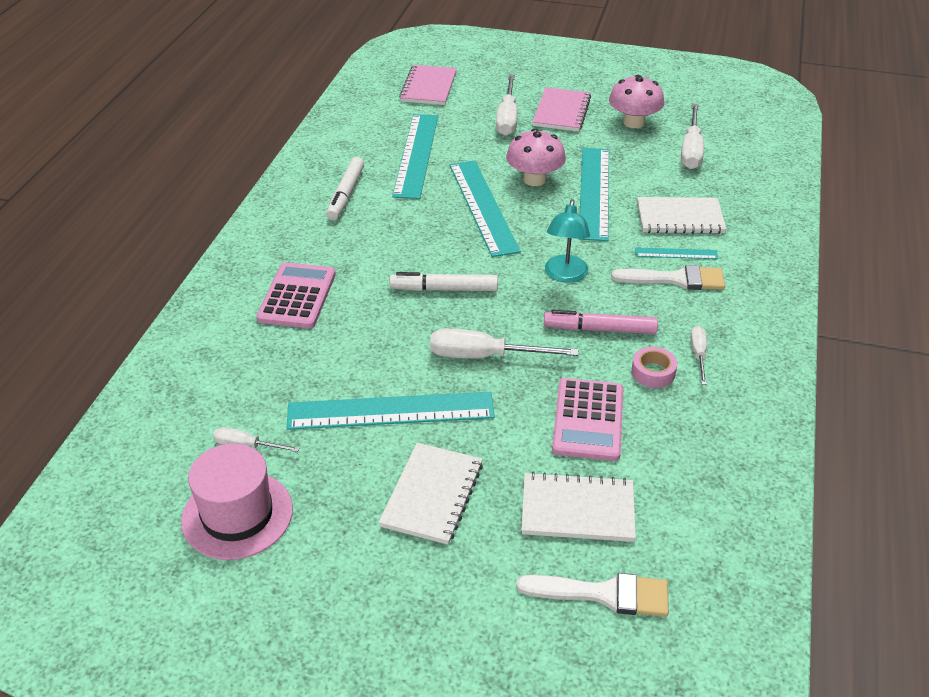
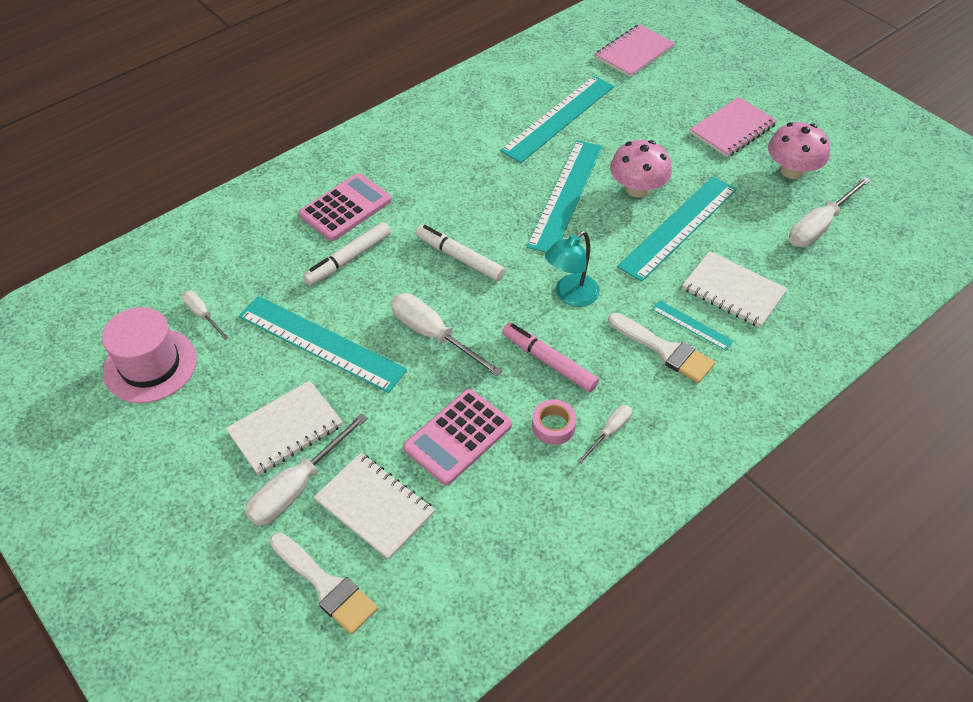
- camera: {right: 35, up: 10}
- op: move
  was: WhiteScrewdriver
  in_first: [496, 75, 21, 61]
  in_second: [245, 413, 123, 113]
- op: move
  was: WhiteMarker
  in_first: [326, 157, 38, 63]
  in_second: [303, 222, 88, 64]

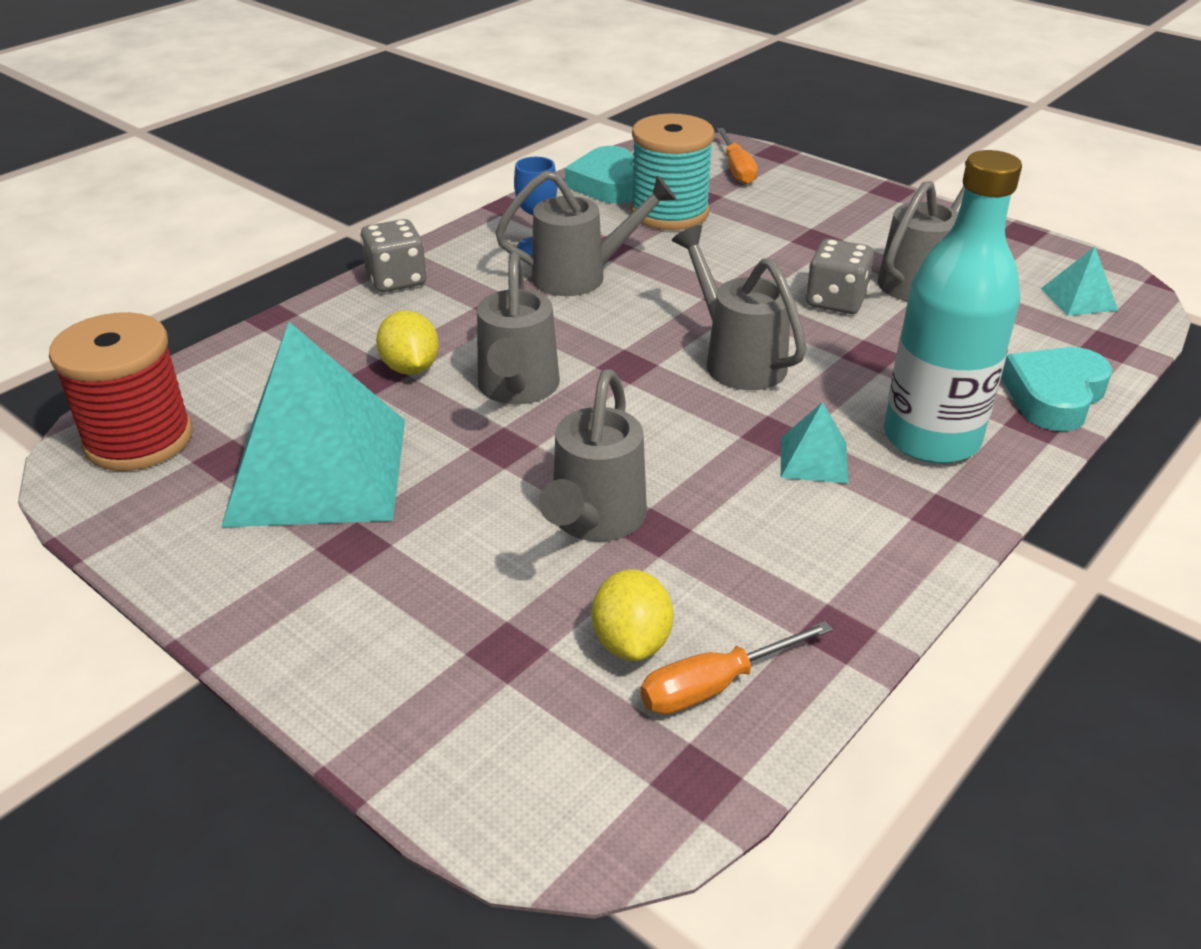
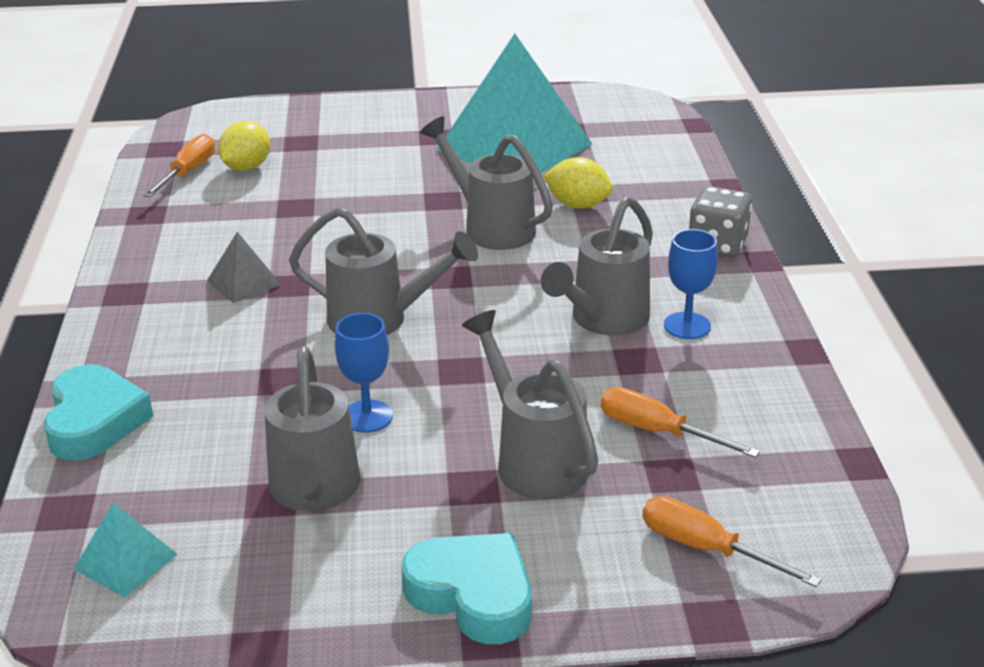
- camera: {right: 135, up: -5}
- op: replace
  was: TurquoiseSpool
  now: OrangeScrewdriver
  in_first: [631, 113, 83, 117]
  in_second: [600, 387, 160, 71]
- op: move
  was: TurquoiseHeart
  in_first: [565, 146, 69, 58]
  in_second: [401, 533, 131, 111]
- op: delete
  was: TurquoiseBottle
  in_first: [884, 150, 138, 313]
- op: replace
  was: GreyDice
  now: BlueGoblet
  in_first: [806, 239, 68, 75]
  in_second: [335, 313, 58, 120]
- op: delete
  was: RedSpool
  in_first: [49, 312, 144, 159]
- op: move
  was: GreyWateringCan
  in_first: [539, 369, 108, 173]
  in_second: [462, 310, 137, 189]
- op: recolor
  was: TurquoisePyramid
  now: GreyPyramid
  in_first: [781, 402, 68, 81]
  in_second: [207, 232, 74, 71]
- op: rotate
  was: YellowLemon
  in_first: [592, 569, 81, 92]
  in_second: [218, 121, 52, 50]
  clockwise: 75

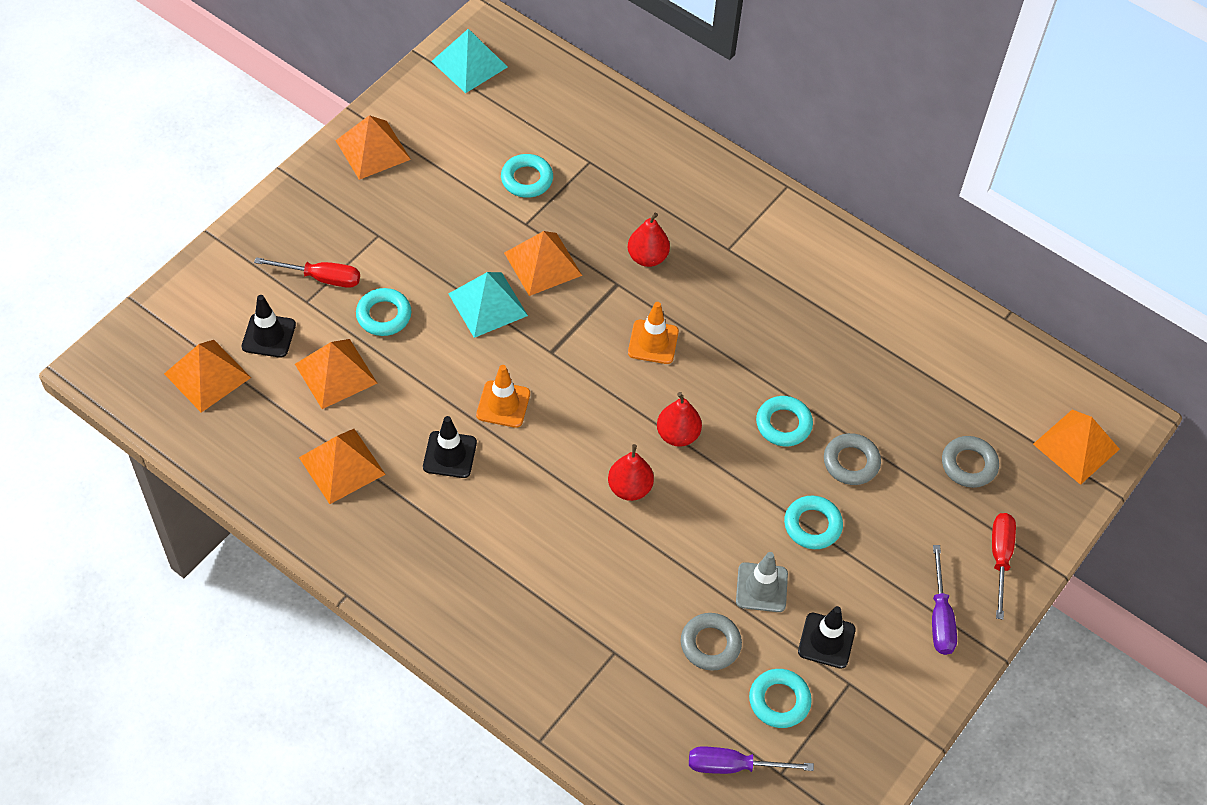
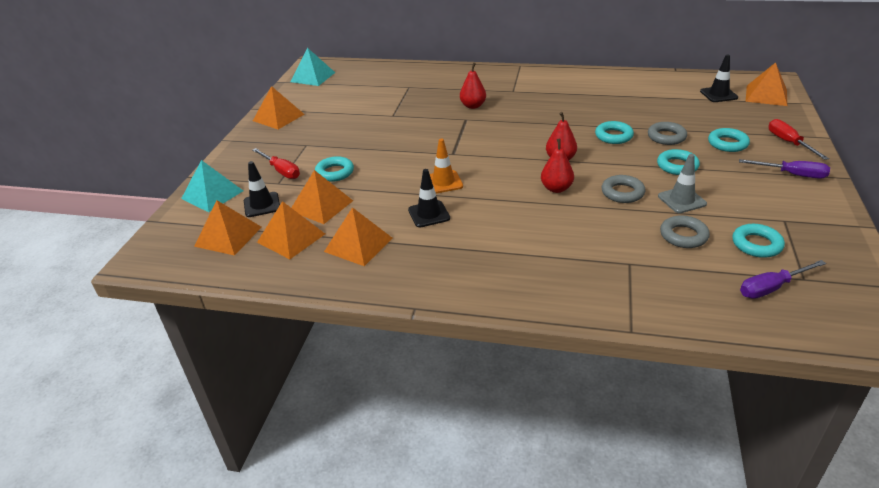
- camera: {right: -20, up: -20}
- op: move
  was: TurquoiseRing
  in_first: [501, 154, 52, 44]
  in_second: [708, 128, 42, 24]
- op: move
  was: OrangePyramid
  in_first: [504, 231, 78, 65]
  in_second: [257, 201, 68, 58]
- op: rotate
  was: RedScrewdriver
  in_first: [254, 257, 106, 31]
  in_second: [252, 148, 48, 31]
  clockwise: 60
- op: move
  was: TurquoisePyramid
  in_first: [448, 272, 80, 66]
  in_second: [181, 160, 62, 52]
- op: delete
  was: OrangeTrafficCone
  in_first: [628, 302, 51, 62]
- op: move
  was: GreyRing
  in_first: [942, 436, 57, 52]
  in_second: [602, 175, 43, 28]
- op: rotate
  was: PurpleScrewdriver
  in_first: [932, 545, 25, 110]
  in_second: [739, 159, 91, 20]
  clockwise: -45
- op: move
  was: BlackTrafficCone
  in_first: [798, 606, 58, 63]
  in_second: [700, 55, 38, 47]

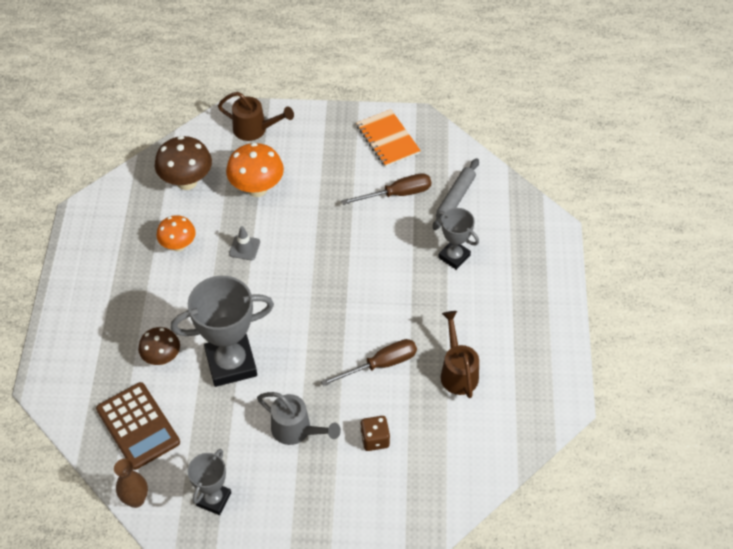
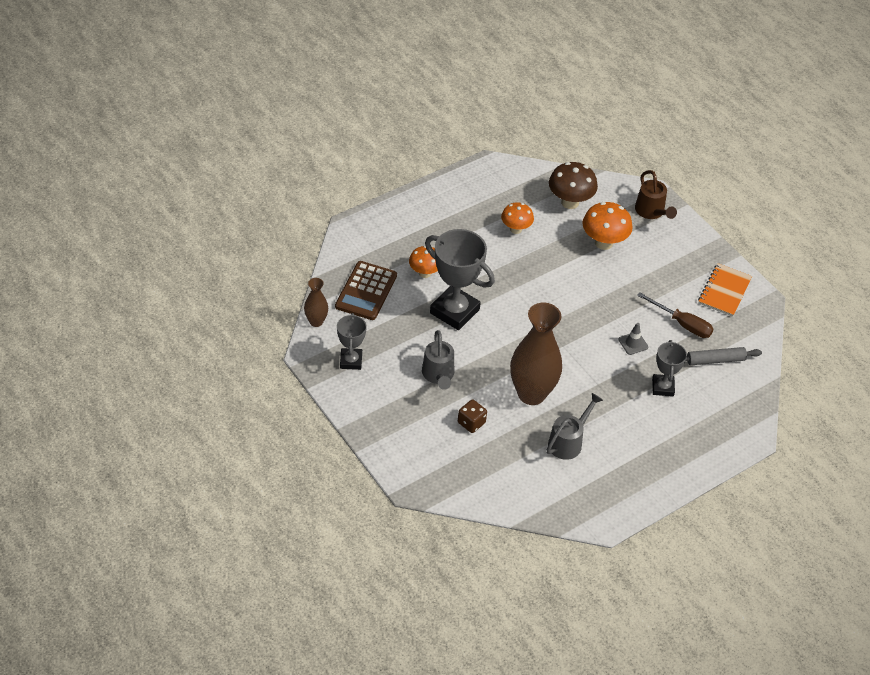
- camera: {right: 50, up: -5}
- op: move
  was: GreyTrafficCone
  in_first: [229, 226, 31, 34]
  in_second: [618, 323, 30, 32]
- op: recolor
  was: BrownWateringCan
  now: GreyWateringCan
  in_first: [441, 311, 38, 87]
  in_second: [547, 393, 56, 67]
- op: recolor
  was: BrownMushroom
  now: OrangeMushroom
  in_first: [138, 327, 42, 38]
  in_second: [409, 246, 29, 32]
- op: replace
  was: BrownScrewdriver
  now: BrownVase
  in_first: [321, 339, 96, 47]
  in_second: [510, 303, 52, 102]
- op: rotate
  was: GreyTrophy
  in_first: [188, 449, 43, 66]
  in_second: [337, 313, 30, 57]
  clockwise: -75

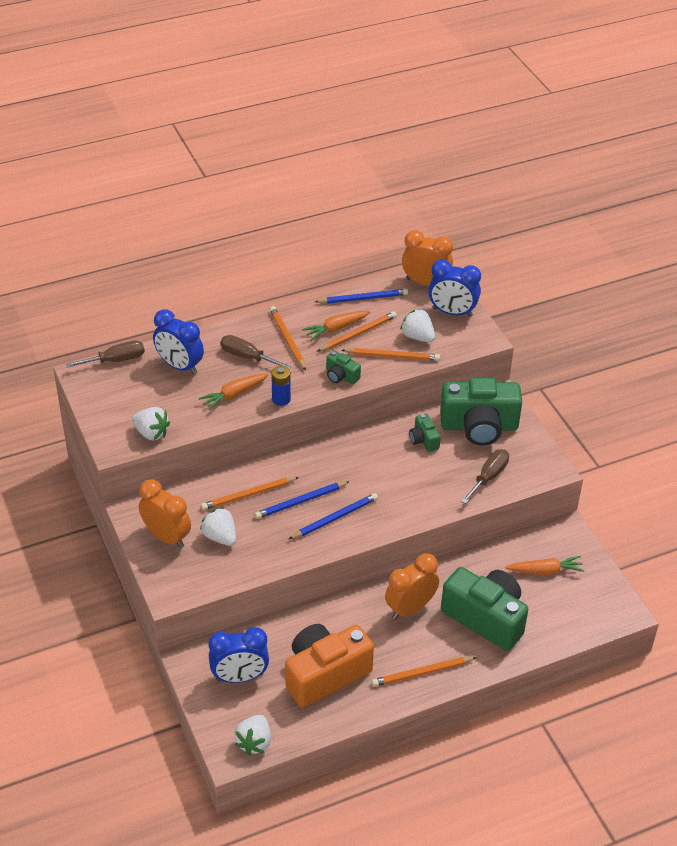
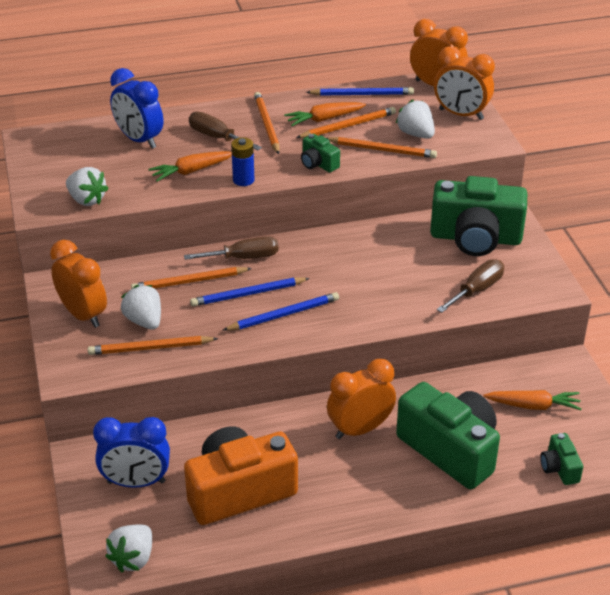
- camera: {right: 10, up: -5}
- op: recolor
  was: BlueClock
  now: OrangeClock
  in_first: [428, 259, 53, 58]
  in_second: [434, 46, 61, 74]
- op: move
  was: BrownScrewdriver
  in_first: [66, 341, 79, 27]
  in_second: [184, 236, 95, 24]
- op: move
  was: GreenCamera
  in_first: [409, 414, 32, 38]
  in_second: [540, 433, 43, 52]
- op: move
  was: OrangePencil
  in_first: [371, 657, 106, 30]
  in_second: [88, 336, 130, 19]

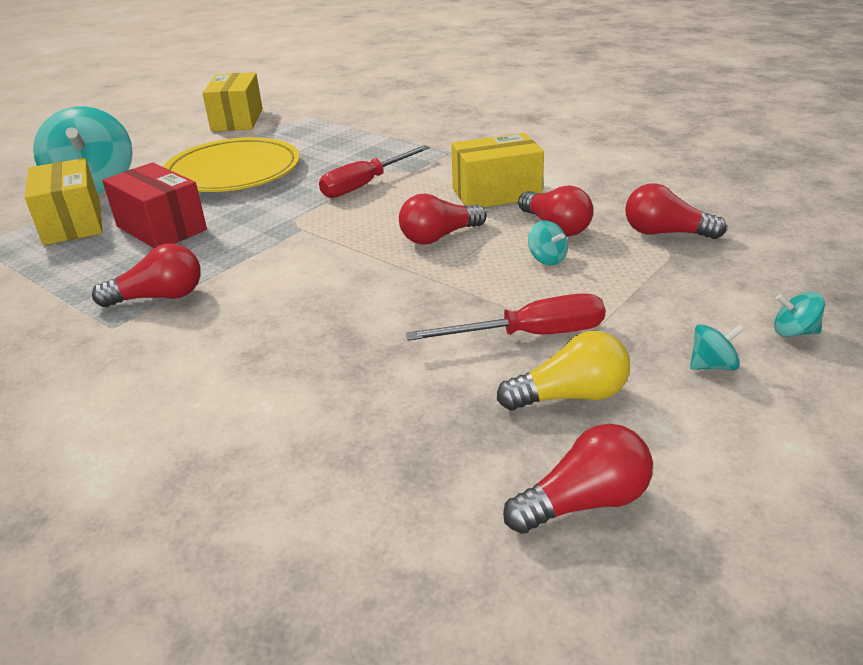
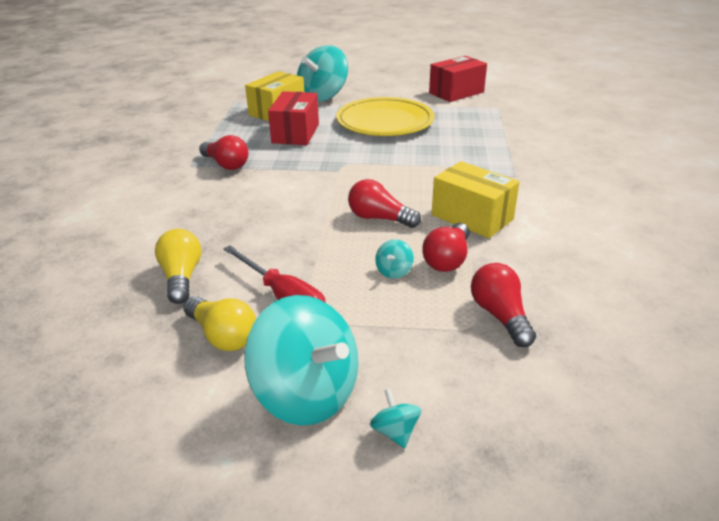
- camera: {right: 55, up: 0}
- op: recolor
  was: YellowBox
  now: RedBox
  in_first: [202, 72, 61, 59]
  in_second: [429, 56, 58, 46]
- op: delete
  was: RedScrewdriver
  in_first: [319, 145, 111, 53]
- op: resize
  was: TurquoiseSpinningTop
  in_first: [690, 324, 54, 46]
  in_second: [244, 295, 115, 130]
  ratio: 2.49
- op: delete
  was: RedLightBulb
  in_first: [503, 424, 150, 110]
- op: insert
  now: YellowLightBulb
  in_second: [155, 229, 46, 75]

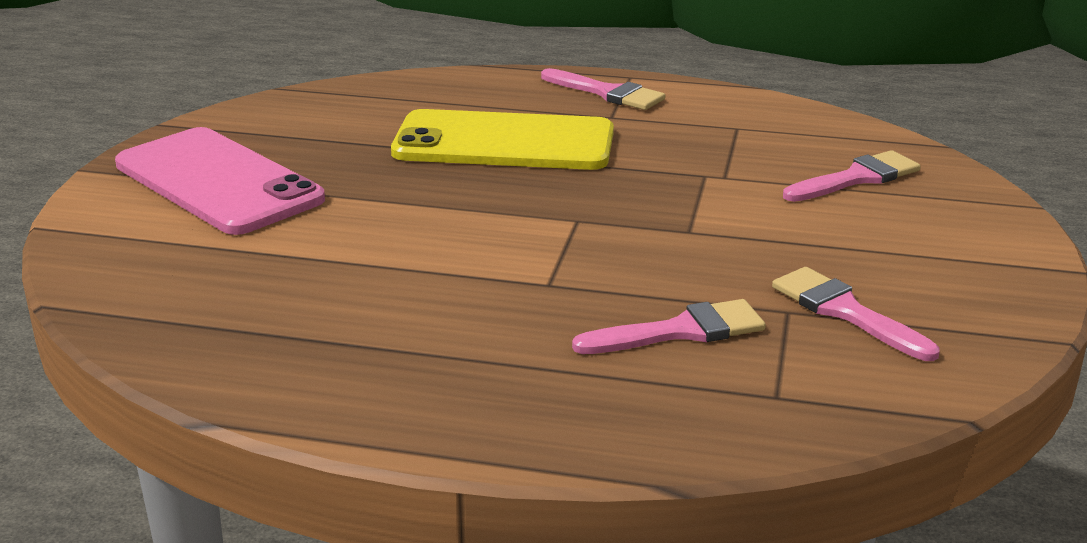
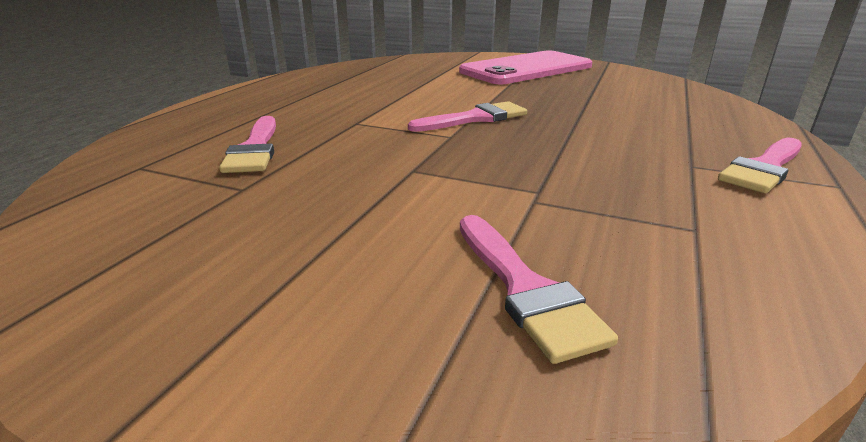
- camera: {right: 100, up: 0}
- op: delete
  was: YellowPhone
  in_first: [391, 109, 223, 61]
- op: move
  was: PinkBrush
  in_first: [772, 267, 168, 94]
  in_second: [408, 101, 119, 31]

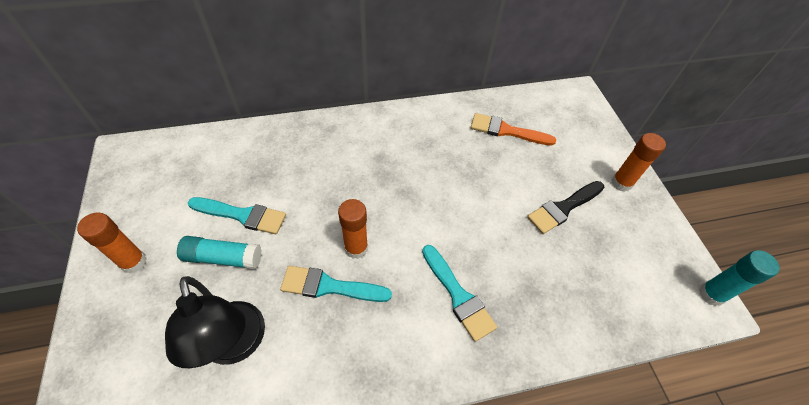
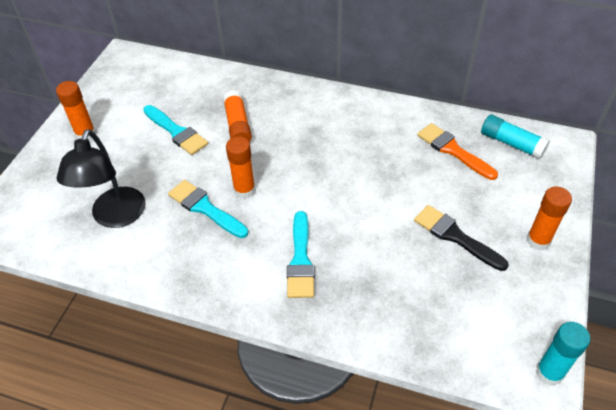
- camera: {right: 35, up: -5}
- op: rotate
  was: BlackBrush
  in_first: [527, 181, 78, 53]
  in_second: [414, 205, 95, 66]
  clockwise: 45
- op: move
  was: TurquoiseGlueStick
  in_first: [177, 236, 85, 33]
  in_second: [481, 115, 69, 44]
- op: insert
  now: OrangeGlueStick
  in_second: [223, 90, 29, 52]

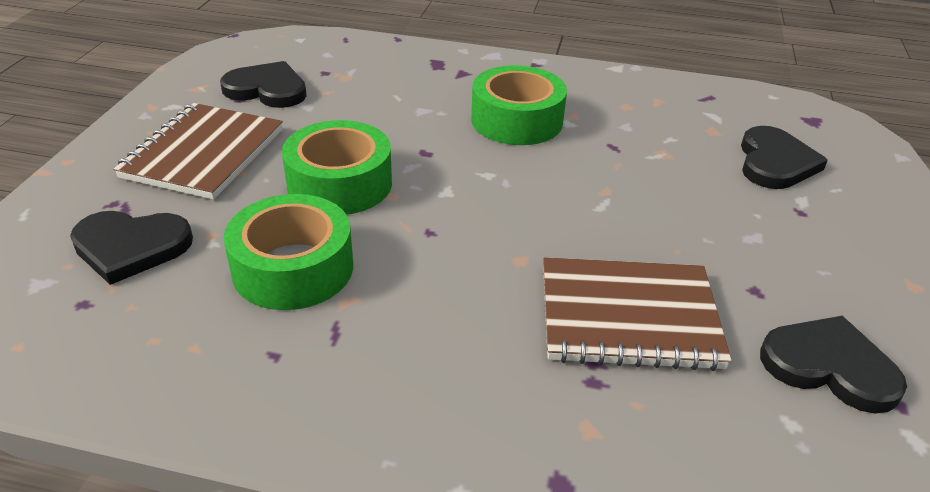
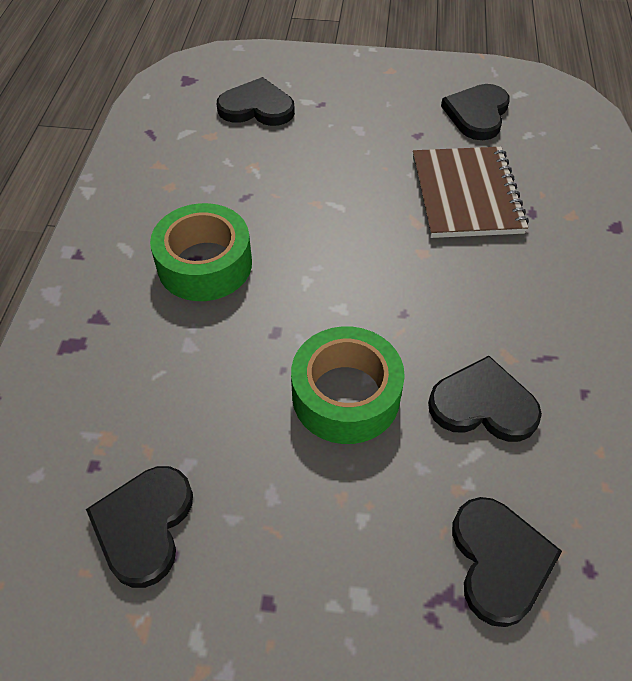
- camera: {right: -95, up: 15}
- op: delete
  was: BrownNotebook
  in_first: [113, 103, 170, 97]
- op: replace
  was: GreenTape
  now: BlackHeart
  in_first: [224, 194, 129, 116]
  in_second: [428, 356, 114, 86]

